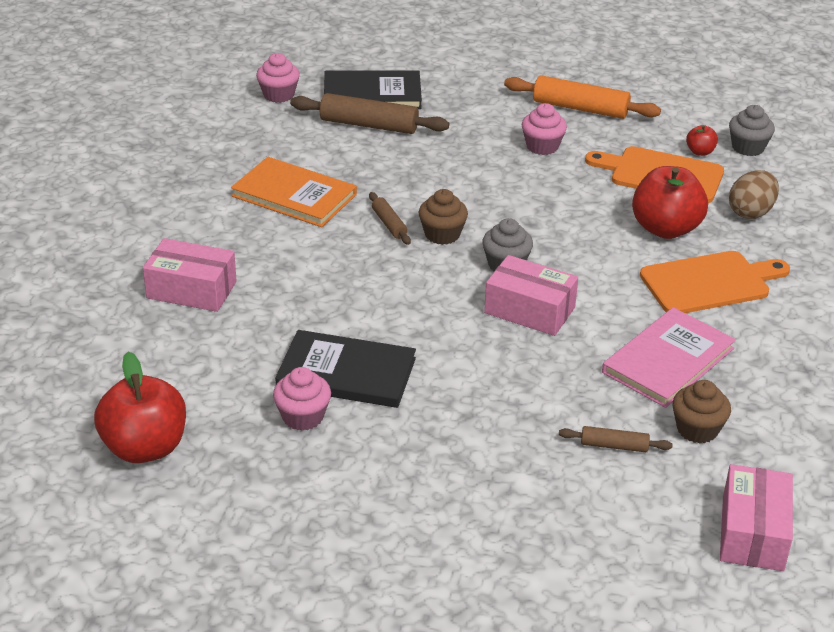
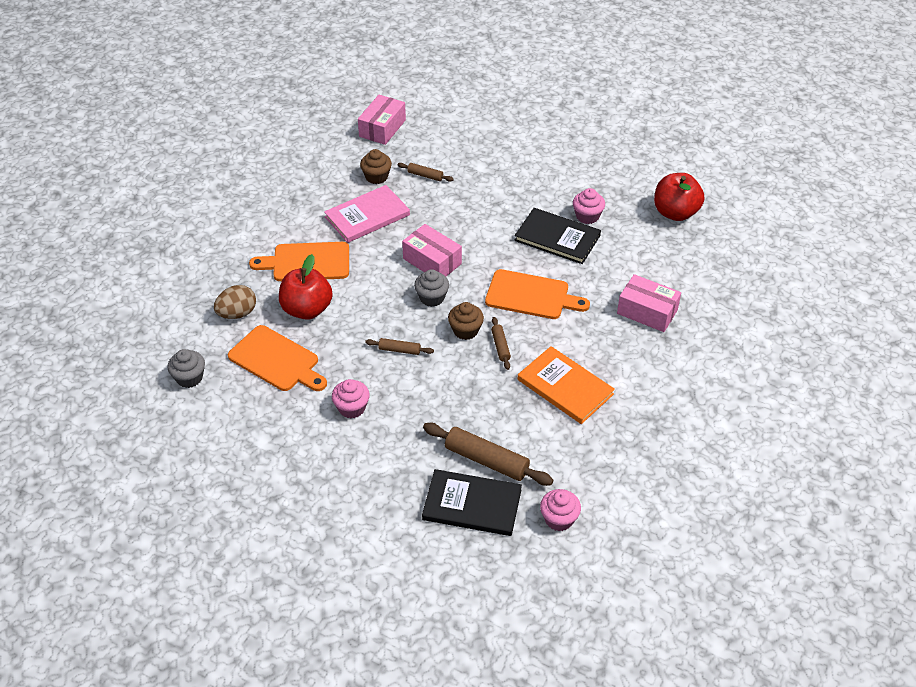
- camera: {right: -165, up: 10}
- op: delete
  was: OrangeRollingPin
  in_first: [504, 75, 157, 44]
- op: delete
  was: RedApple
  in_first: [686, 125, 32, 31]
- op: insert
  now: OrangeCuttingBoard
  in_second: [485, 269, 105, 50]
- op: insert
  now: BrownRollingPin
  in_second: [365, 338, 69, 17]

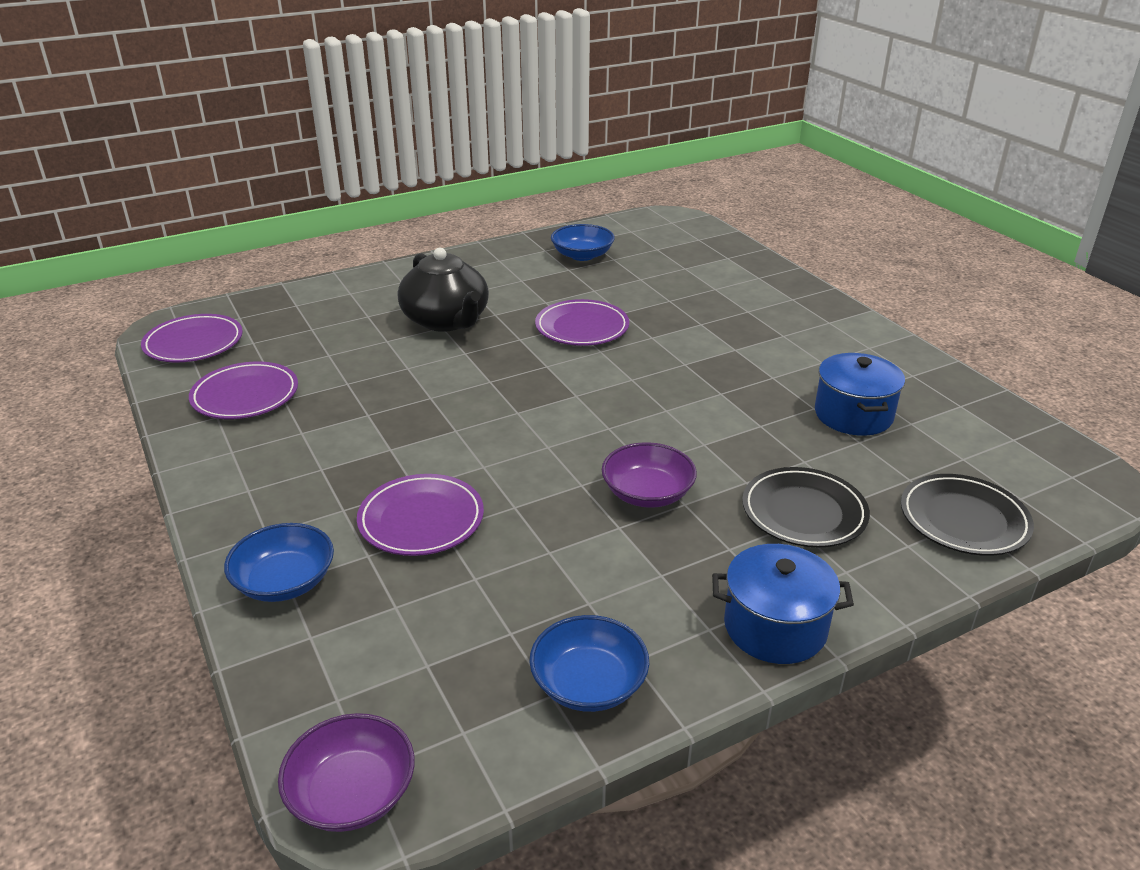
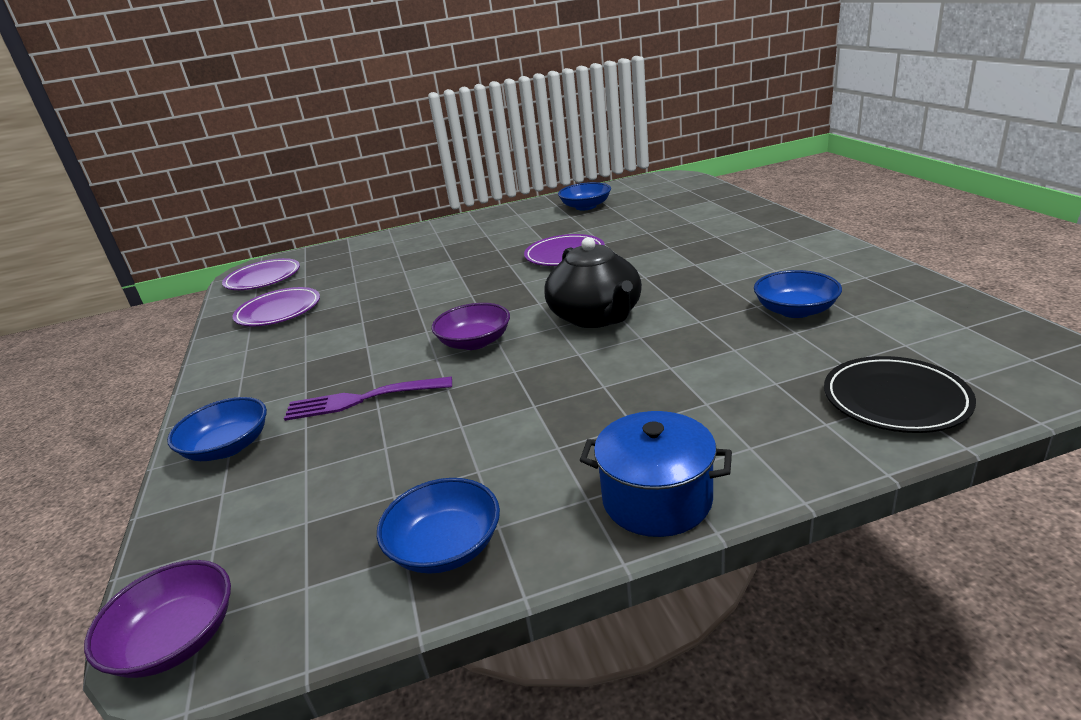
- camera: {right: 15, up: -5}
- op: move
  was: BlackTeapot
  in_first: [398, 247, 91, 85]
  in_second: [544, 237, 98, 91]
- op: replace
  was: BluePot
  now: BlueBowl
  in_first: [815, 353, 90, 83]
  in_second: [754, 270, 88, 48]
- op: move
  was: PurpleBowl
  in_first: [602, 442, 95, 66]
  in_second: [431, 303, 79, 47]
- op: delete
  was: BlackPlate
  in_first: [742, 467, 128, 80]
- op: replace
  was: PurplePlate
  now: PurpleFork
  in_first: [357, 474, 127, 82]
  in_second: [284, 376, 168, 45]

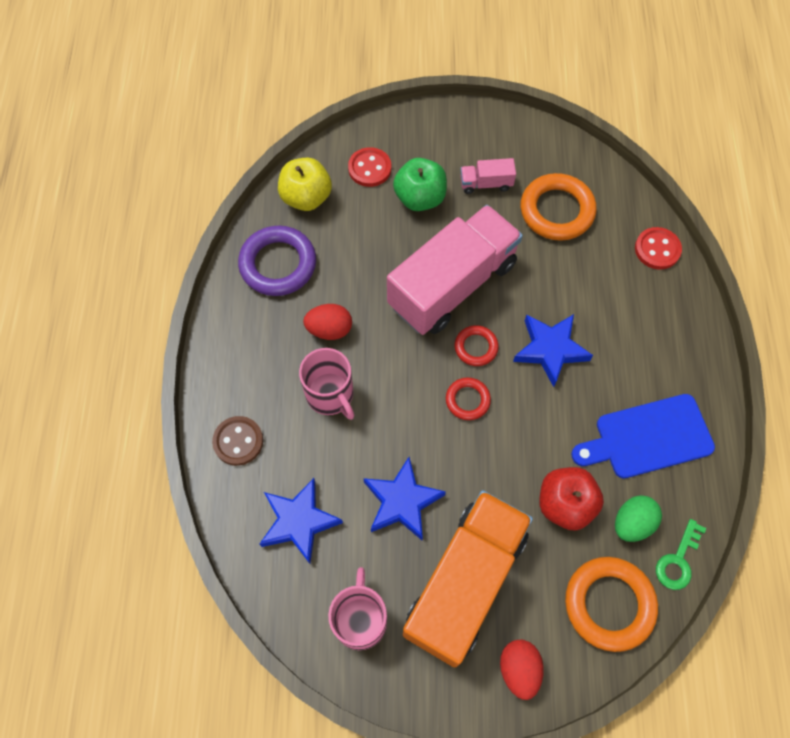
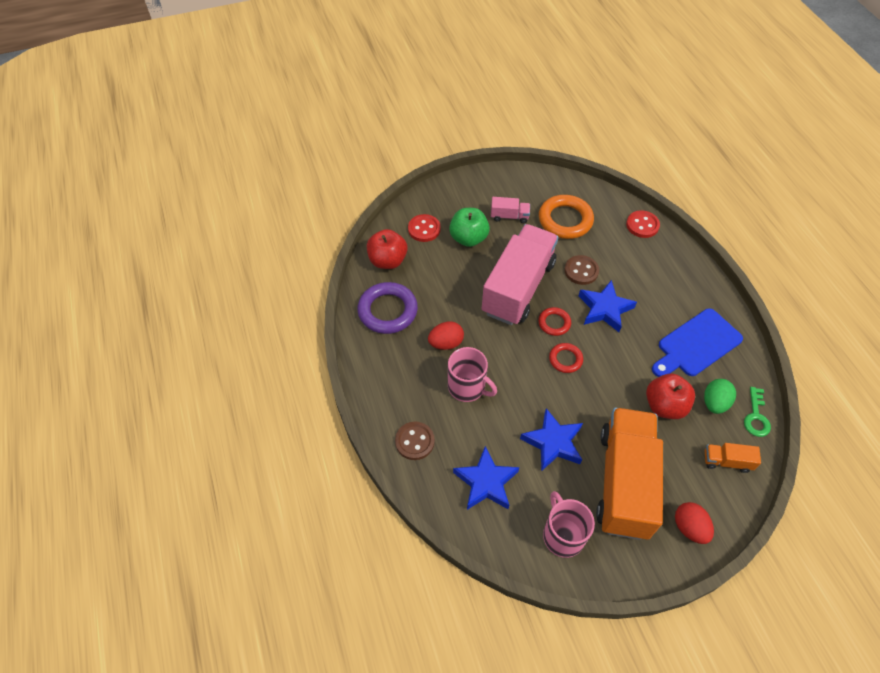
- camera: {right: -20, up: -10}
- op: recolor
  was: YellowApple
  now: RedApple
  in_first: [278, 158, 54, 53]
  in_second: [367, 229, 41, 40]
- op: rotate
  was: PinkTruck
  in_first: [460, 158, 56, 36]
  in_second: [491, 197, 39, 26]
  clockwise: -150
- op: replace
  was: OrangeRing
  now: OrangeTruck
  in_first: [565, 557, 93, 95]
  in_second: [705, 443, 56, 30]
- op: insert
  now: BrownButton
  in_second: [565, 255, 34, 30]

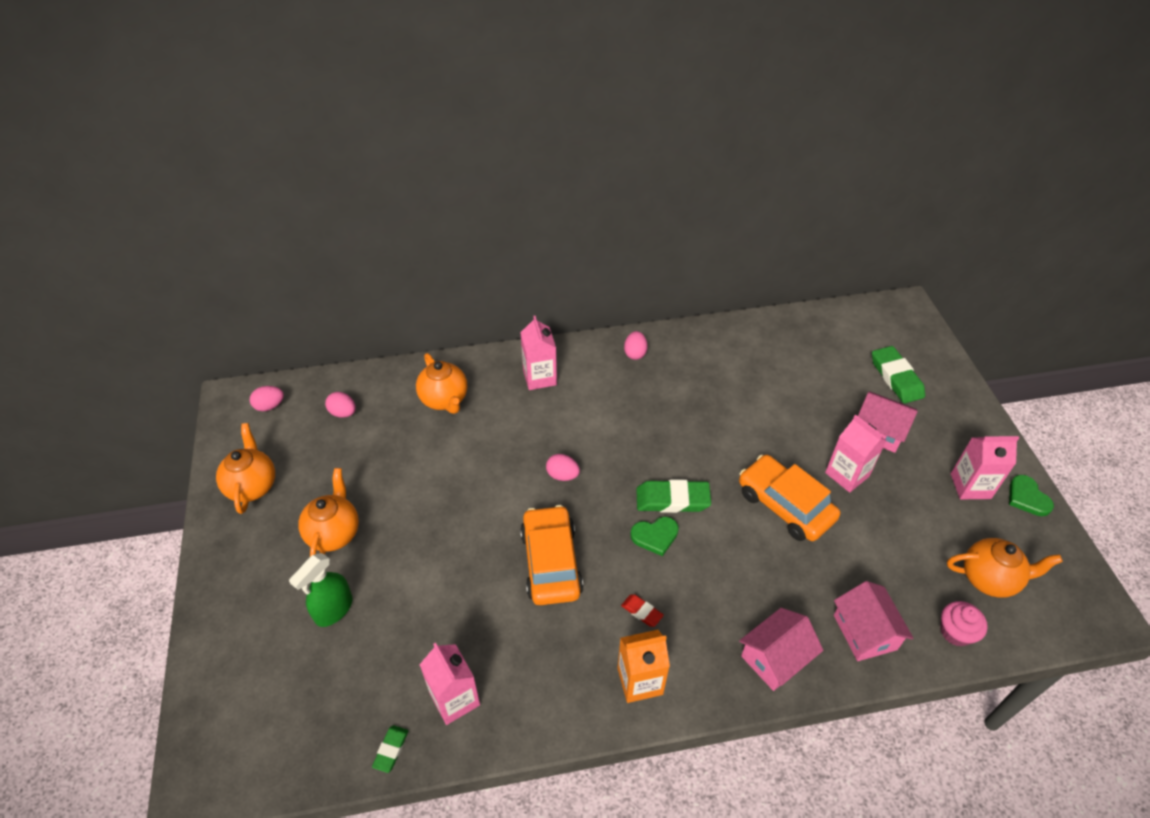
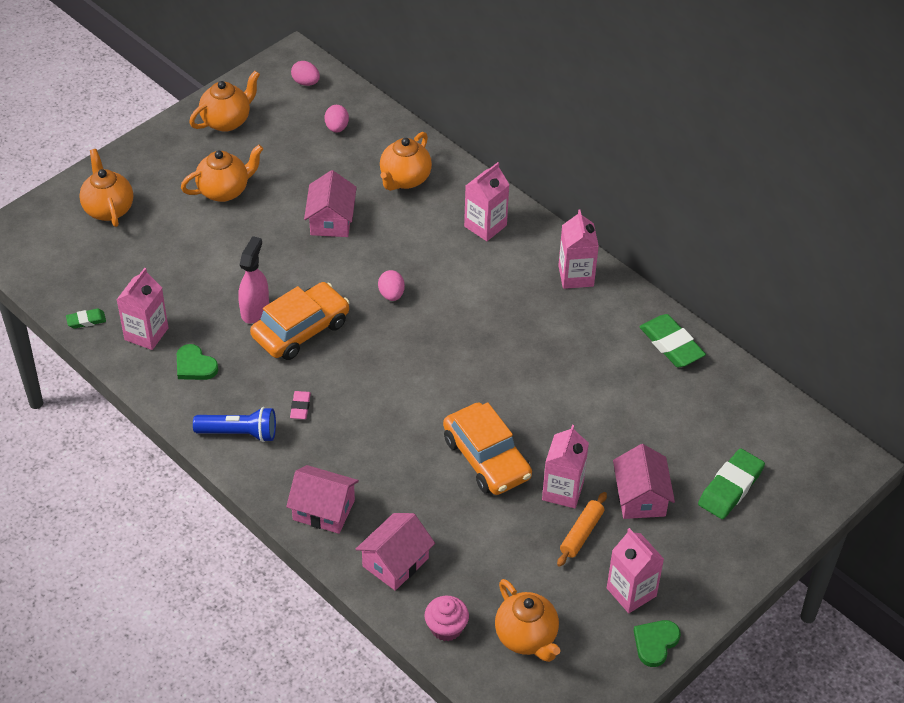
- camera: {right: 55, up: 0}
- op: replace
  was: PinkEgg
  now: PinkCarton
  in_first: [624, 331, 24, 29]
  in_second: [558, 210, 41, 79]
- op: rotate
  was: OrangeCar
  in_first: [739, 455, 101, 86]
  in_second: [443, 402, 89, 93]
  clockwise: 135
- op: move
  was: GreenEraser
  in_first: [636, 479, 75, 34]
  in_second: [640, 314, 66, 54]
- op: move
  was: GreenHeart
  in_first: [630, 517, 49, 39]
  in_second: [177, 344, 41, 36]
- op: delete
  was: GreenSprayBottle
  in_first: [289, 553, 64, 74]
- op: recolor
  was: RedEraser
  now: PinkEraser
  in_first: [621, 594, 43, 33]
  in_second: [290, 391, 21, 28]
- op: replace
  was: OrangeCarton
  now: BlueFlashlight
  in_first: [618, 630, 52, 73]
  in_second: [193, 407, 83, 35]
- op: insert
  now: OrangeTeapot
  in_second: [79, 149, 54, 78]
- op: insert
  now: PinkHouse
  in_second: [304, 170, 53, 67]
- op: insert
  now: PinkSprayBottle
  in_second: [238, 236, 31, 88]
- op: insert
  now: OrangeRollingPin
  in_second: [557, 492, 50, 75]

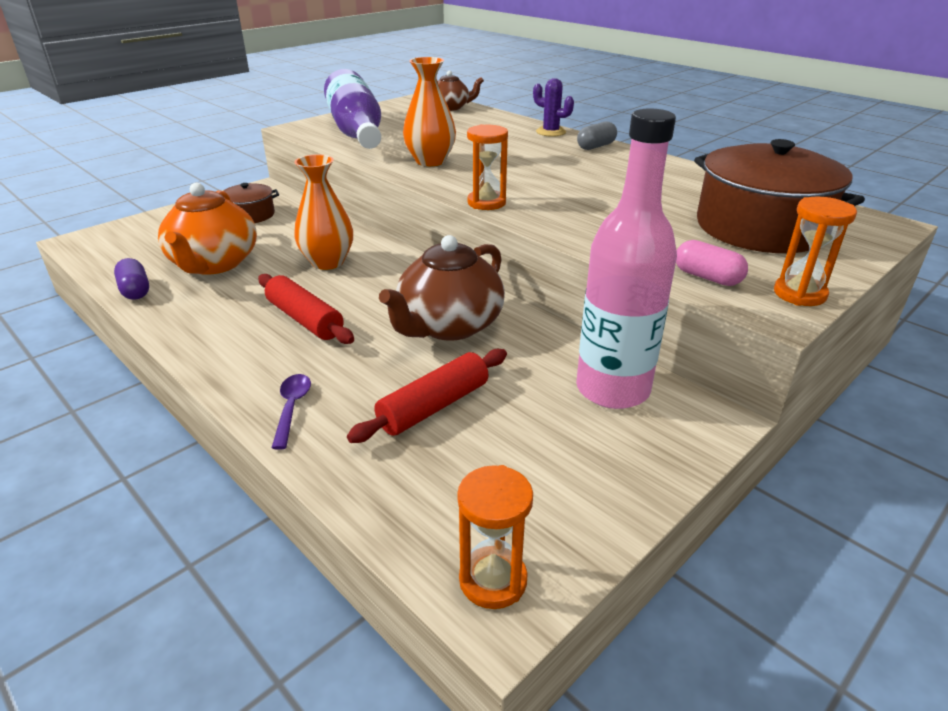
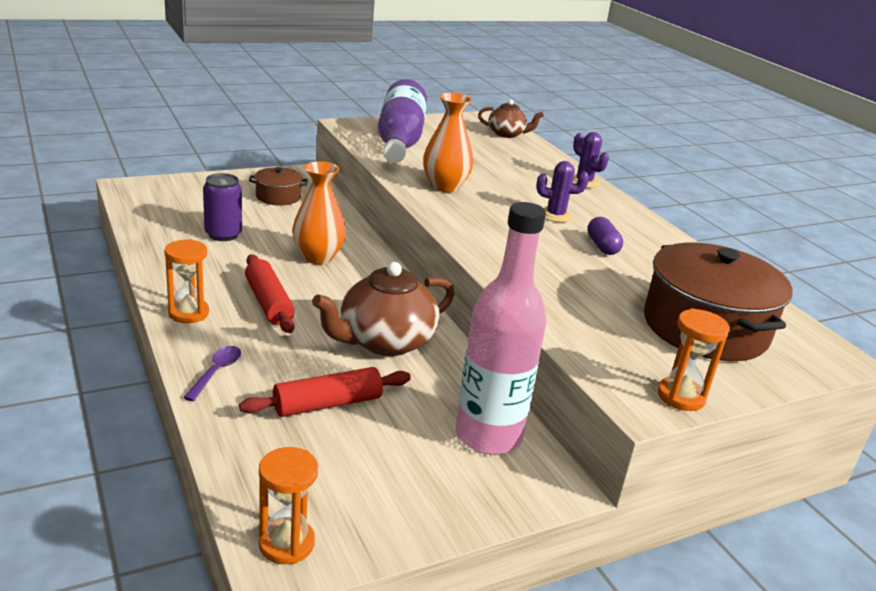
- camera: {right: 15, up: -5}
- op: delete
  was: GreyCapsule
  in_first: [577, 122, 40, 28]
- op: move
  was: OrangeHourglass
  in_first: [467, 124, 41, 86]
  in_second: [164, 239, 45, 84]
- op: replace
  was: OrangeTeapot
  now: PurpleCan
  in_first: [158, 183, 99, 92]
  in_second: [203, 173, 39, 68]
- op: delete
  was: PinkCapsule
  in_first: [676, 240, 72, 46]
- op: move
  was: PurpleCapsule
  in_first: [114, 258, 35, 42]
  in_second: [587, 217, 36, 38]
- op: insert
  now: PurpleCactus
  in_second: [536, 161, 53, 61]

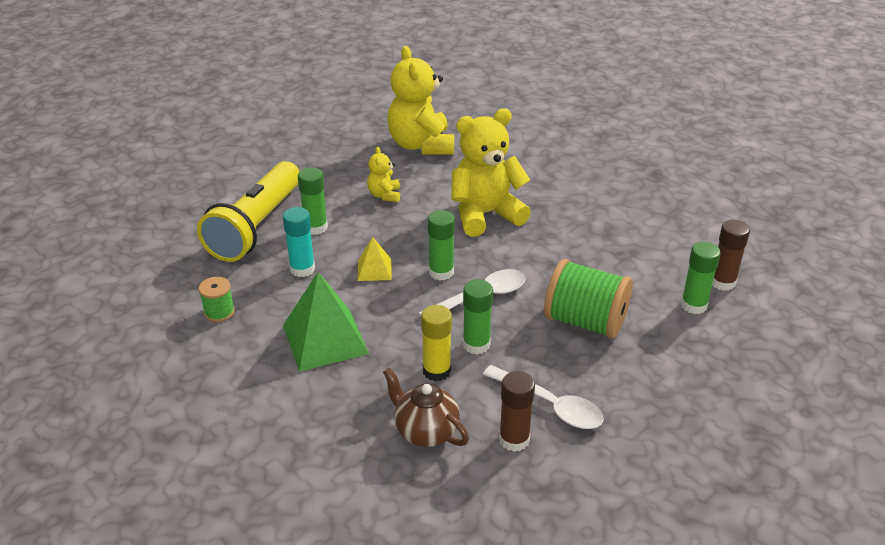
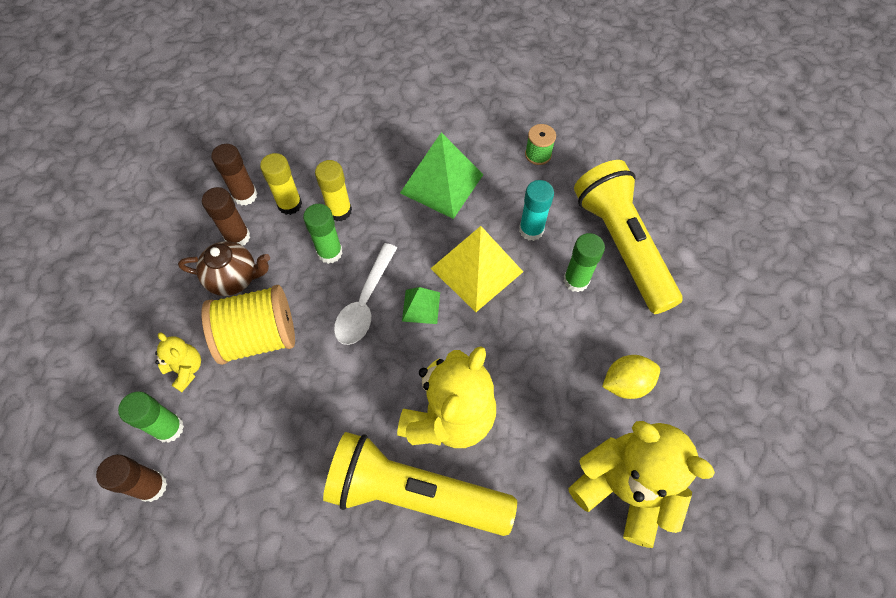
- camera: {right: 140, up: 25}
- op: move
  was: YellowTeddyBear
  in_first: [367, 147, 33, 55]
  in_second: [155, 333, 46, 59]
- op: replace
  was: GreenGlueStick
  now: GreenPyramid
  in_first: [428, 210, 27, 71]
  in_second: [402, 287, 38, 37]
- op: resize
  was: YellowPyramid
  in_first: [358, 237, 34, 44]
  in_second: [430, 226, 93, 86]
  ratio: 1.93
- op: recolor
  was: GreenSpool
  now: YellowSpool
  in_first: [544, 259, 89, 80]
  in_second: [202, 285, 93, 80]
- op: replace
  was: WhiteSpoon
  now: BrownGlueStick
  in_first: [483, 365, 121, 64]
  in_second: [202, 187, 48, 59]
- op: move
  was: BrownTeapot
  in_first: [383, 368, 86, 79]
  in_second: [178, 241, 92, 55]
- op: insert
  now: YellowGlueStick
  in_second: [260, 153, 42, 62]
- op: insert
  now: YellowLemon
  in_second: [602, 355, 58, 44]
- op: insert
  now: YellowFlashlight
  in_second: [323, 432, 194, 104]

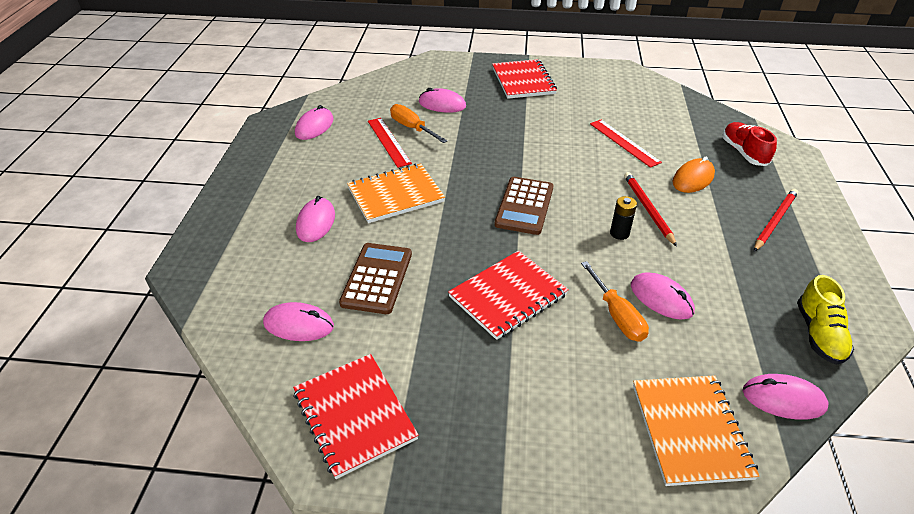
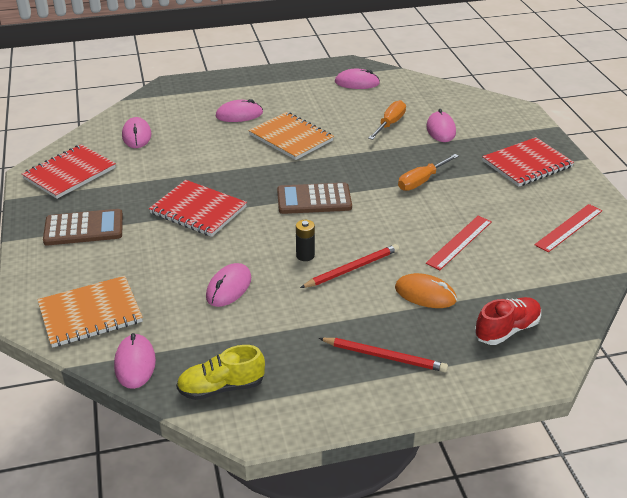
- camera: {right: 70, up: -5}
- op: move
  was: RedRuler
  in_first: [368, 118, 44, 50]
  in_second: [534, 204, 68, 48]
- op: move
  was: BrownCalculator
  in_first: [339, 243, 73, 71]
  in_second: [43, 209, 80, 37]
- op: move
  was: OrangeScrewdriver
  in_first: [581, 261, 68, 81]
  in_second: [398, 154, 61, 37]

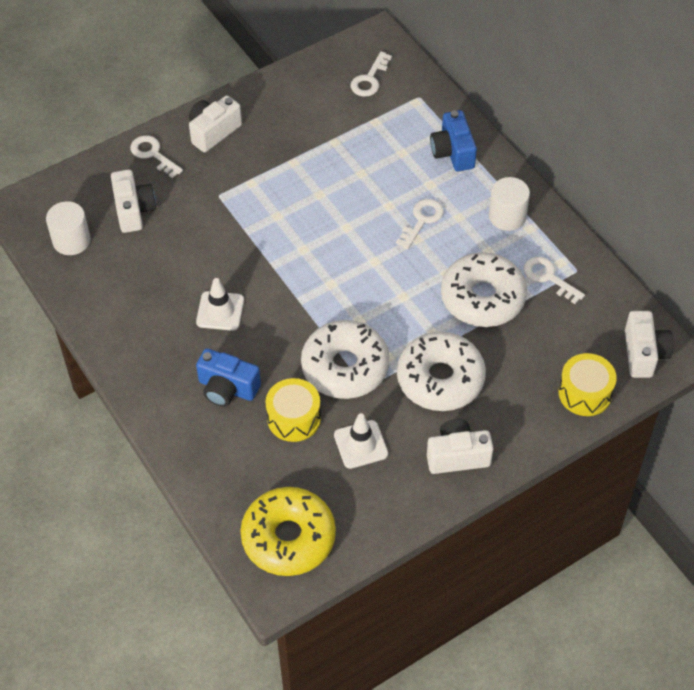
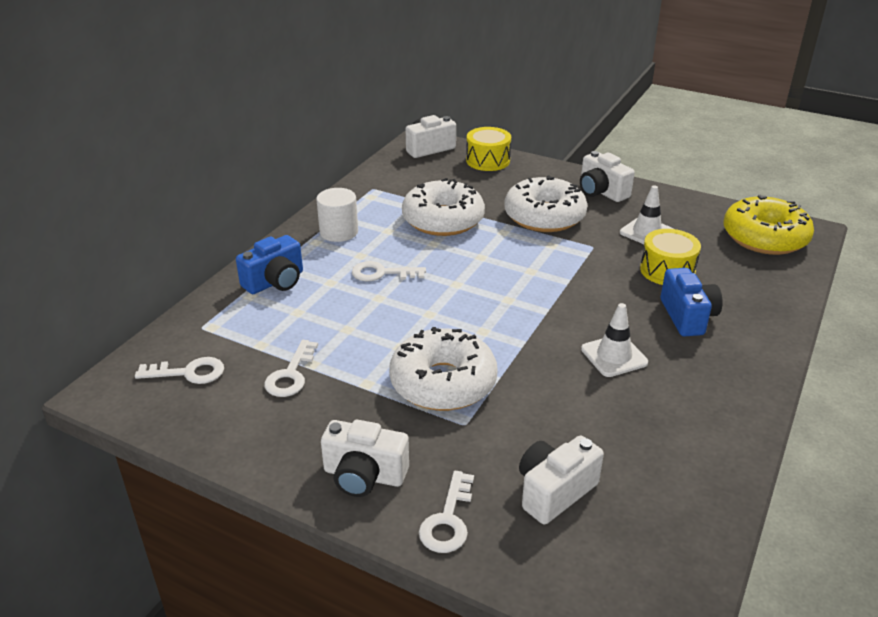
- camera: {right: -120, up: -20}
- op: delete
  was: WhiteCylinder
  in_first: [46, 201, 45, 54]
- op: move
  was: WhiteKey
  in_first: [524, 257, 61, 47]
  in_second: [264, 340, 54, 57]
- op: move
  was: WhiteDonut
  in_first: [301, 320, 88, 79]
  in_second: [389, 327, 109, 84]

